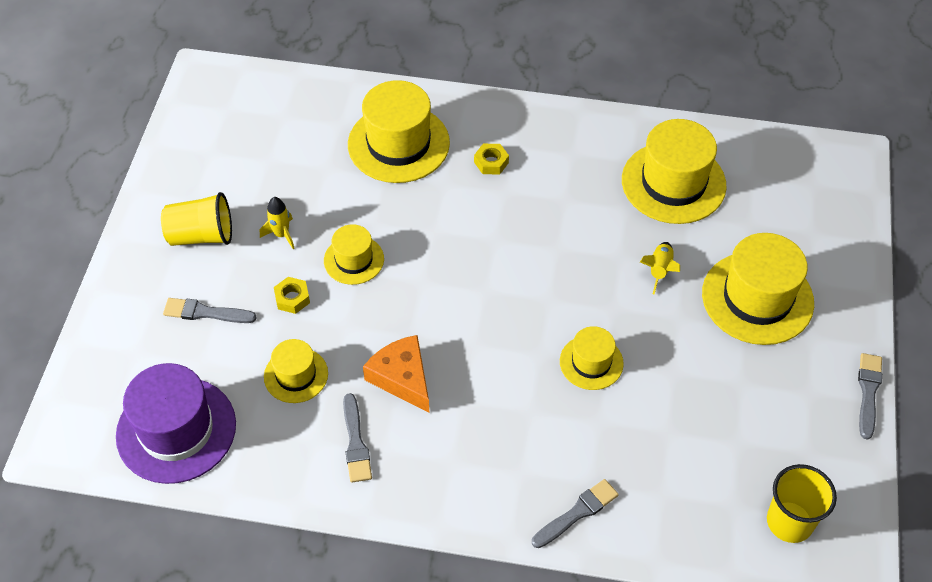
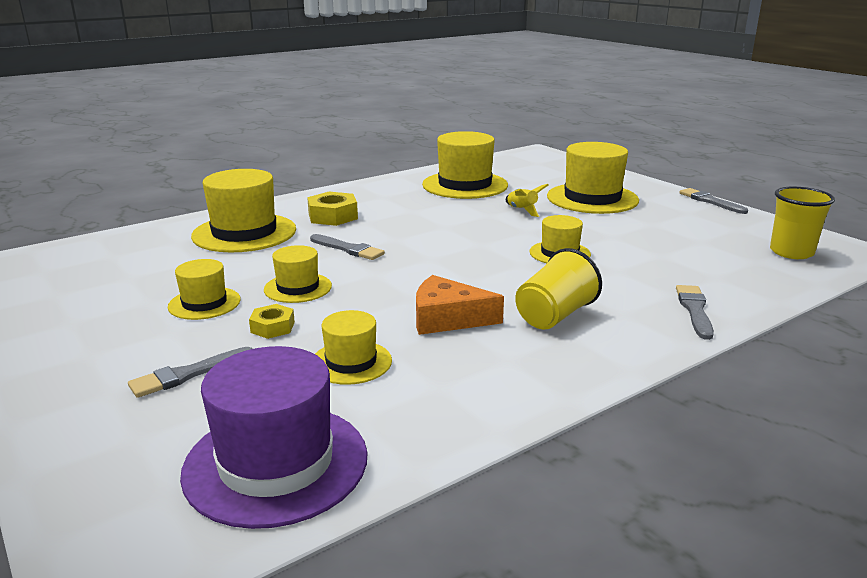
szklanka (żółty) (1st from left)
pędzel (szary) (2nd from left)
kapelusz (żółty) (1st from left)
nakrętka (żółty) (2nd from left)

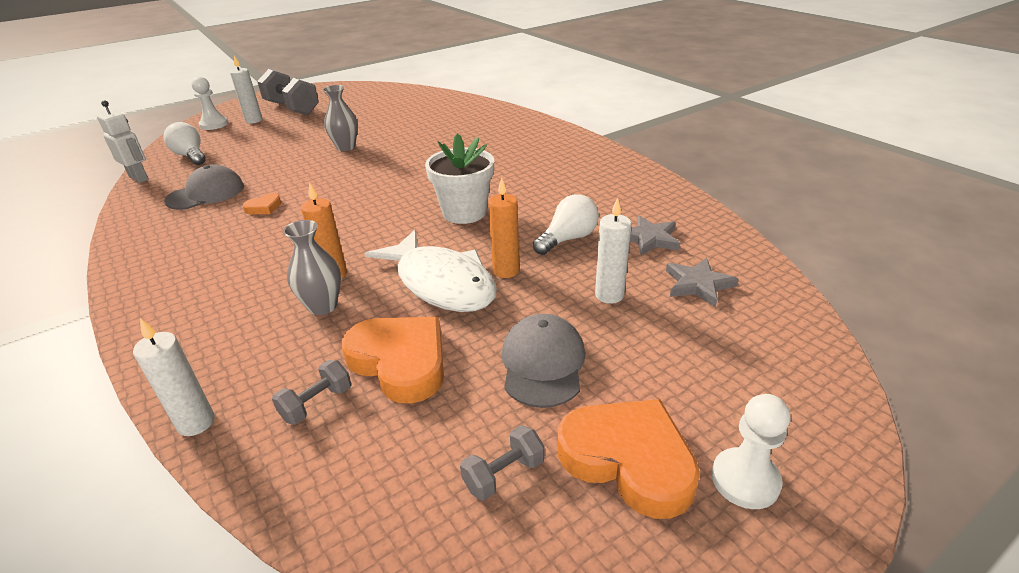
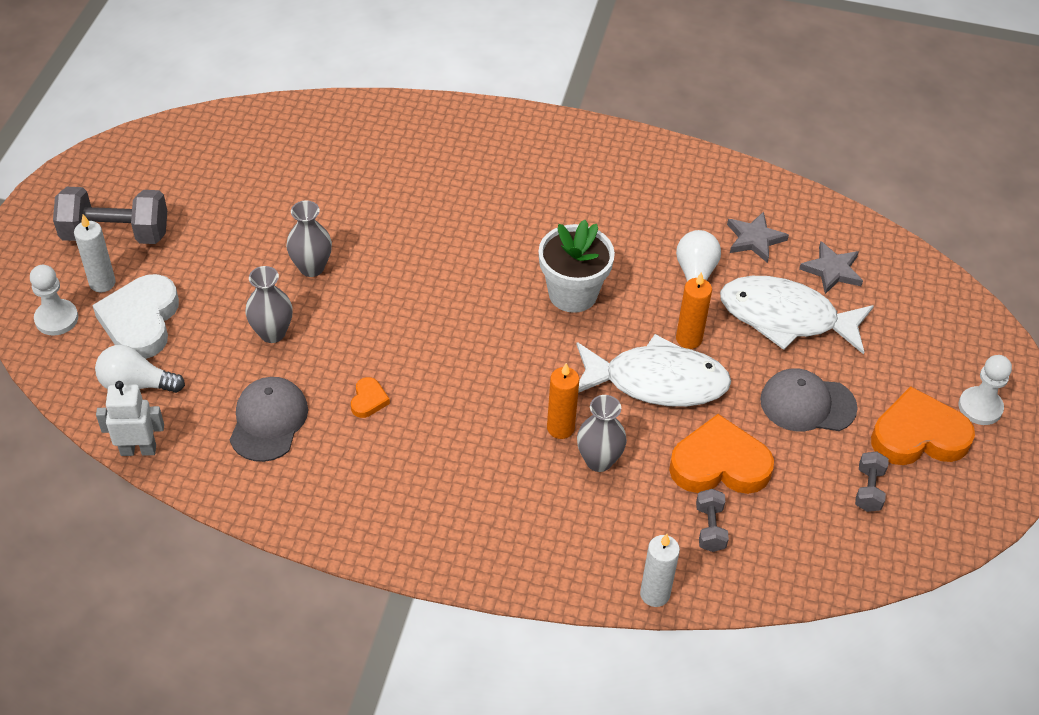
serce (biały)
wazon (szary) (1st from left)
ryba (biały) (2nd from left)
czapka (szary) (2nd from left)

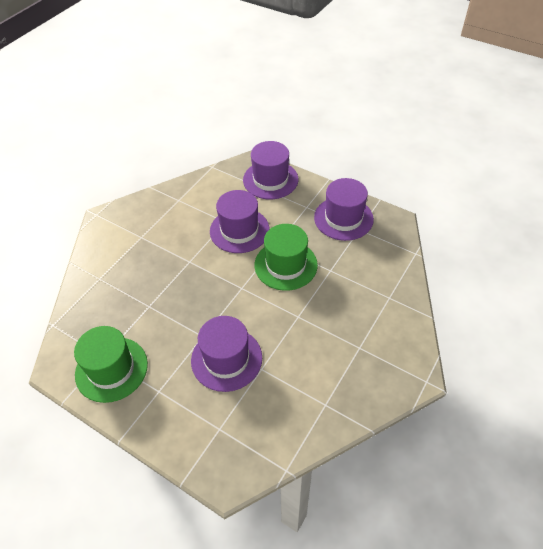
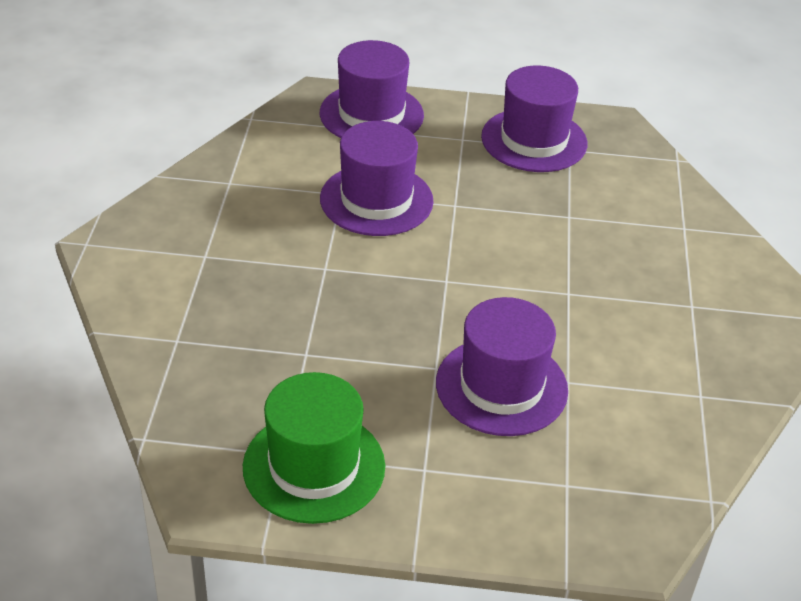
kapelusz (zielony) (2nd from left in the first image)

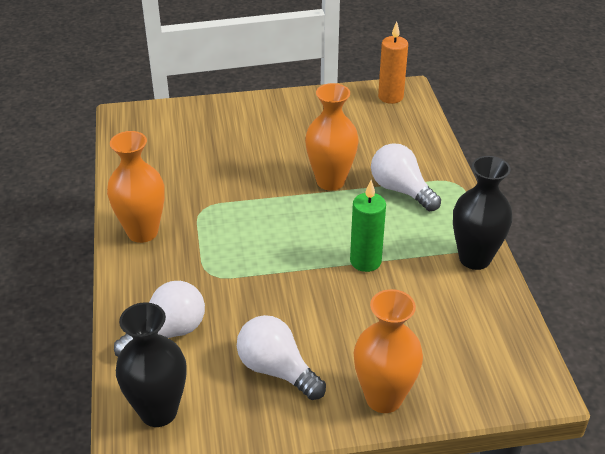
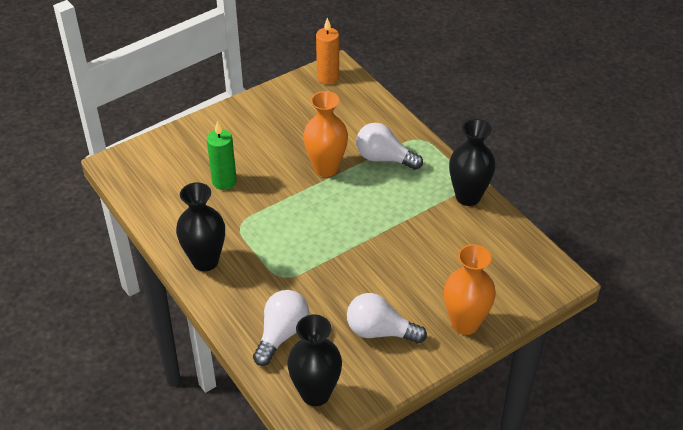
świeca (zielony)
wazon (czarny) (1st from left)

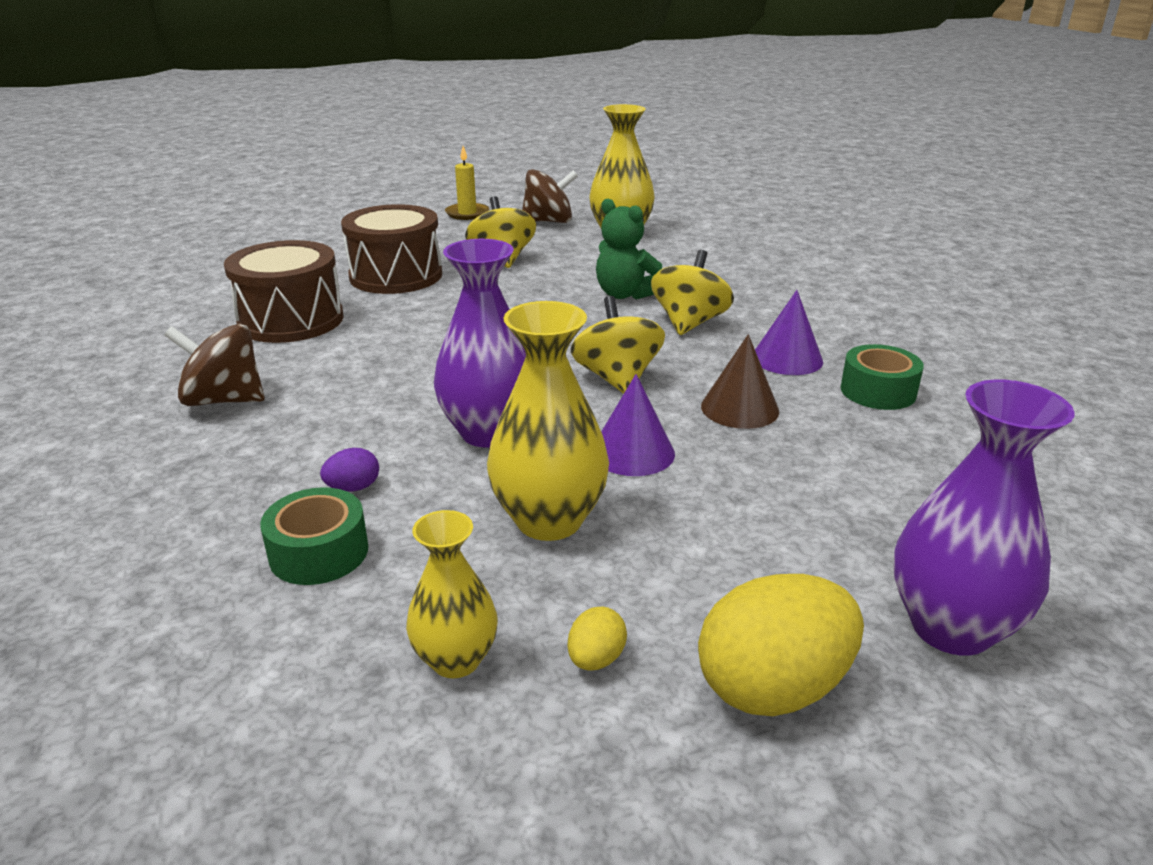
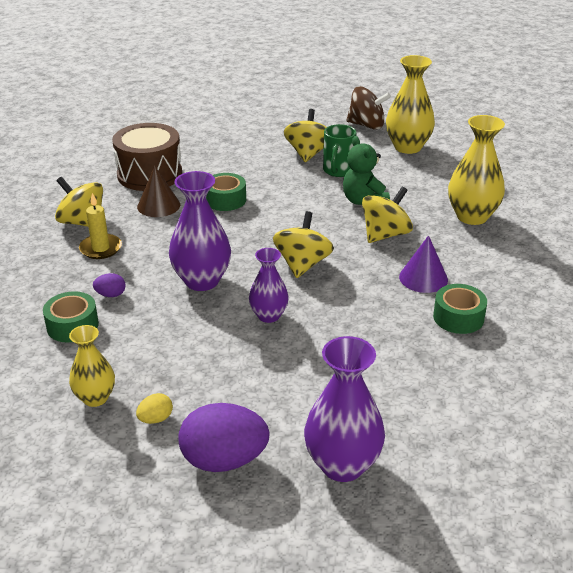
bęben (brązowy) (2nd from left in the first image)
taśma klejąca (zielony) (2nd from left)
kubek (zielony)
świeca (żółty)
wazon (żółty) (3rd from left)
stożek (brązowy)
wazon (fioletowy) (2nd from left)
bączek (żółty) (1st from left)
jajko (fioletowy) (2nd from left)

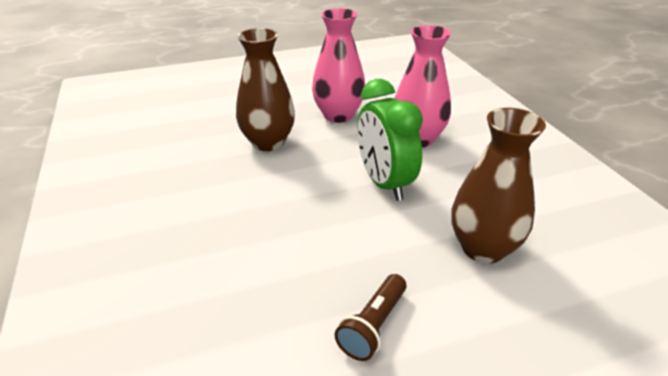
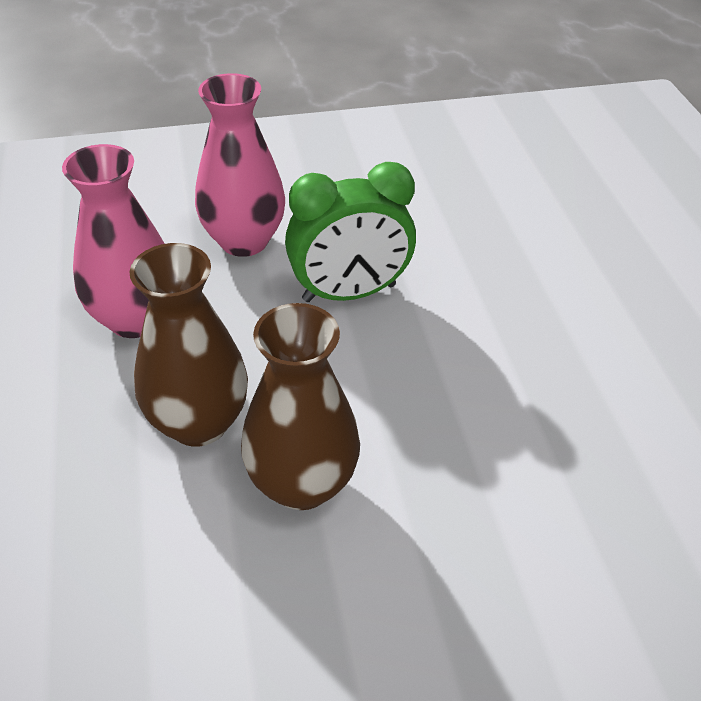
latarka (brązowy)
wazon (brązowy) (2nd from left)

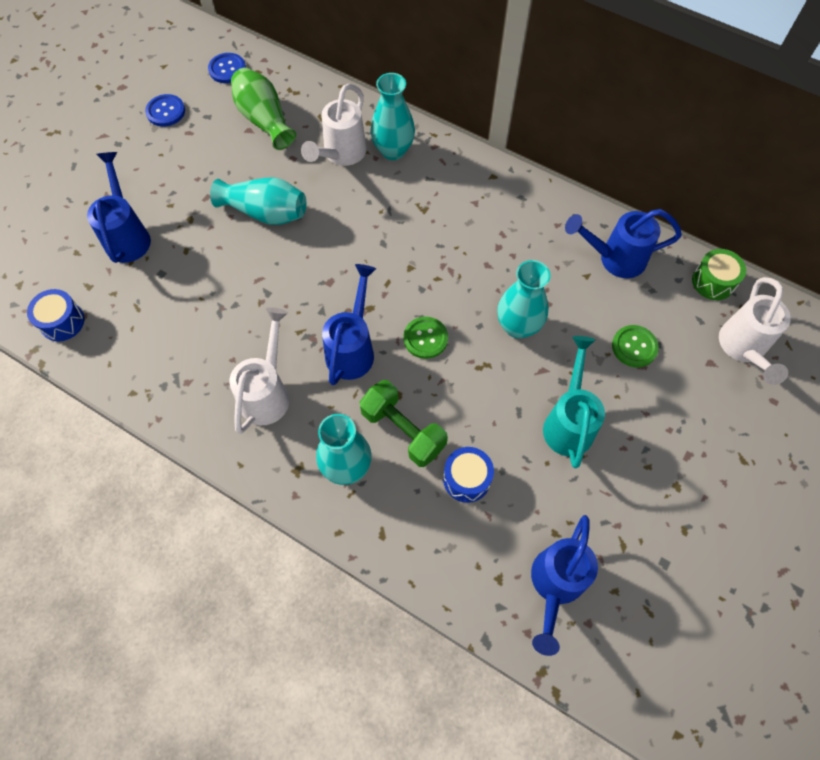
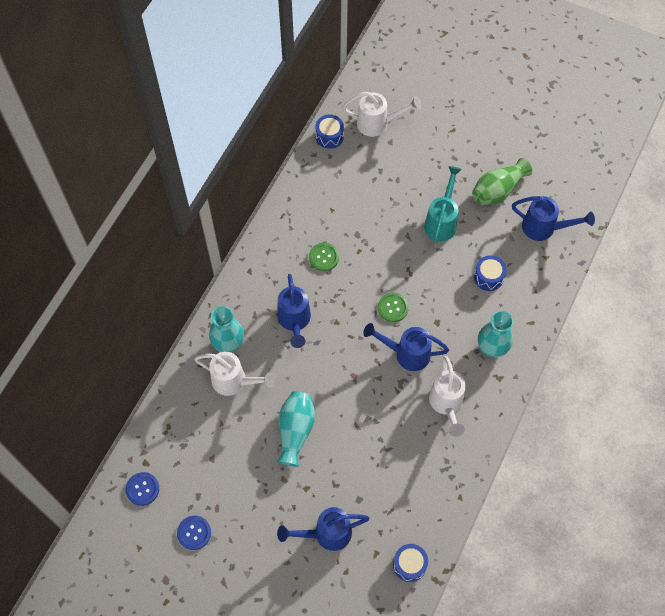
hantel (zielony)
wazon (turkusowy) (4th from left in the first image)
wazon (zielony)
konewka (niebieski) (1st from left)
guzik (zielony) (1st from left)
bęben (niebieski) (1st from left)
konewka (biały) (3rd from left)
konewka (turkusowy)

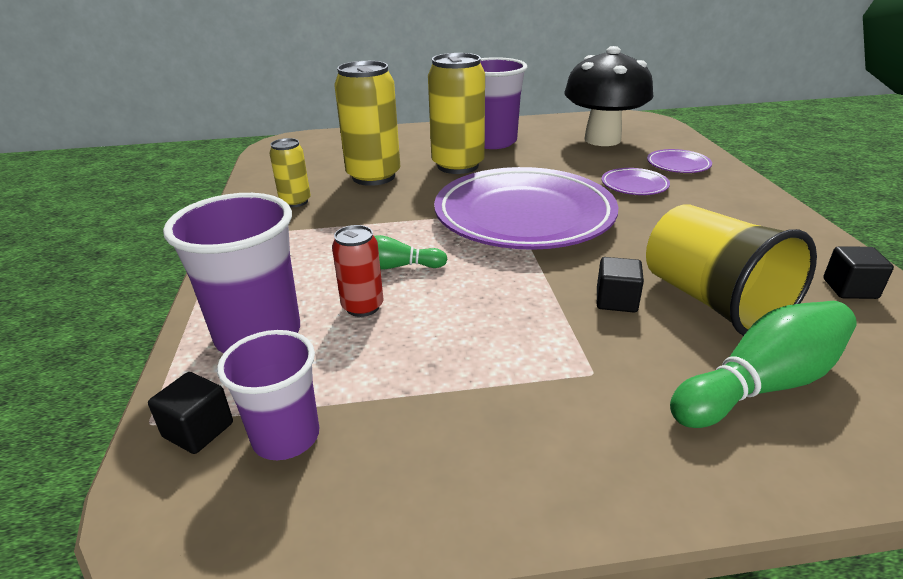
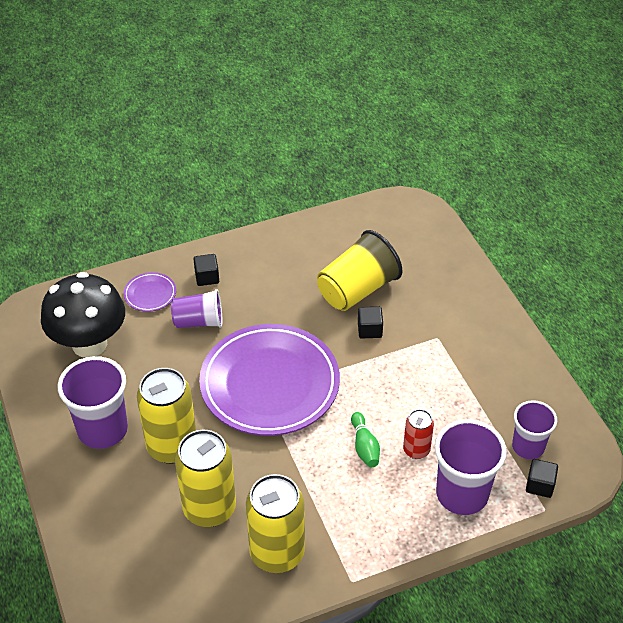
kręgiel (zielony) (2nd from left in the first image)
sześcian (czarny) (1st from left)
szklanka (fioletowy) (2nd from left)
puszka (żółty) (3rd from left)

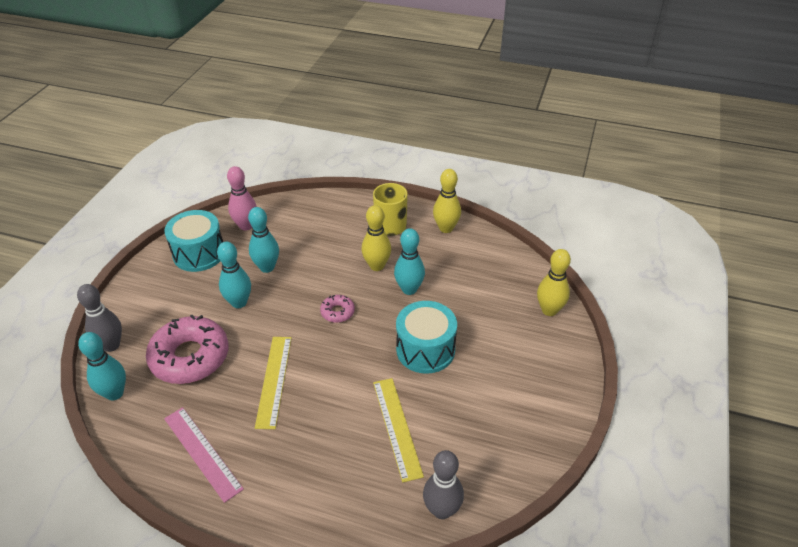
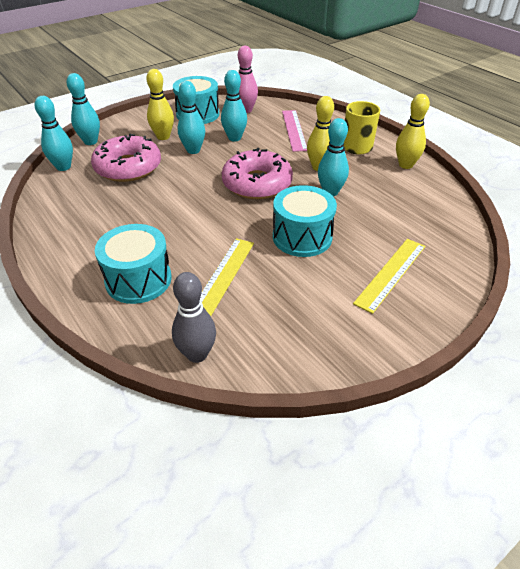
bęben (turkusowy) (1st from left)
linijka (różowy)
linijka (żółty) (2nd from left)
kręgiel (żółty) (1st from left)
kręgiel (turkusowy) (2nd from left)
donut (różowy) (2nd from left)

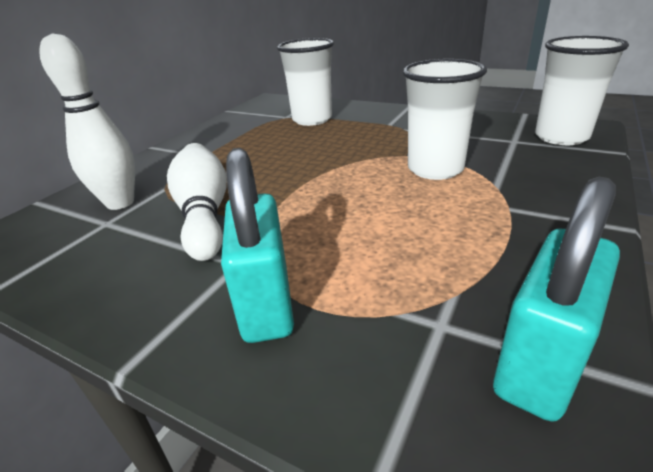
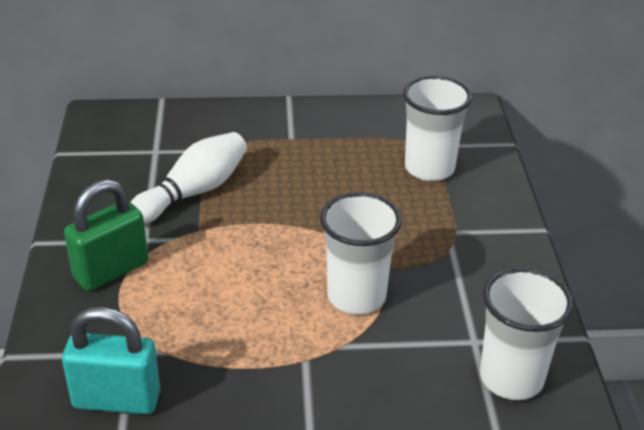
kręgiel (biały) (1st from left in the first image)
kłódka (zielony)

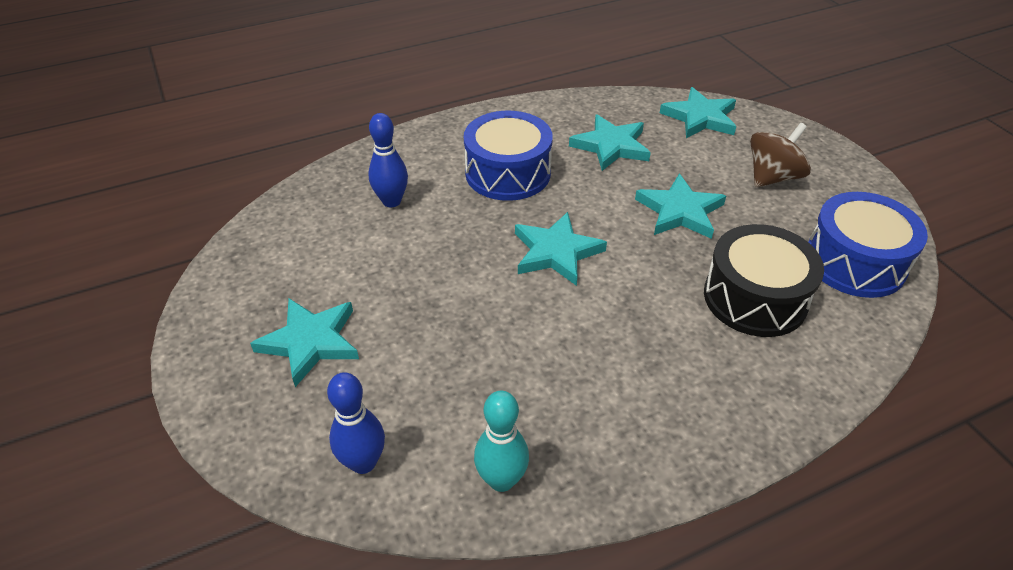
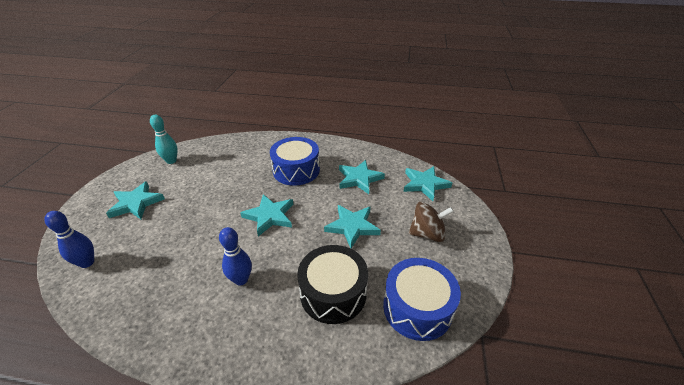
kręgiel (niebieski) (2nd from left)
kręgiel (turkusowy)

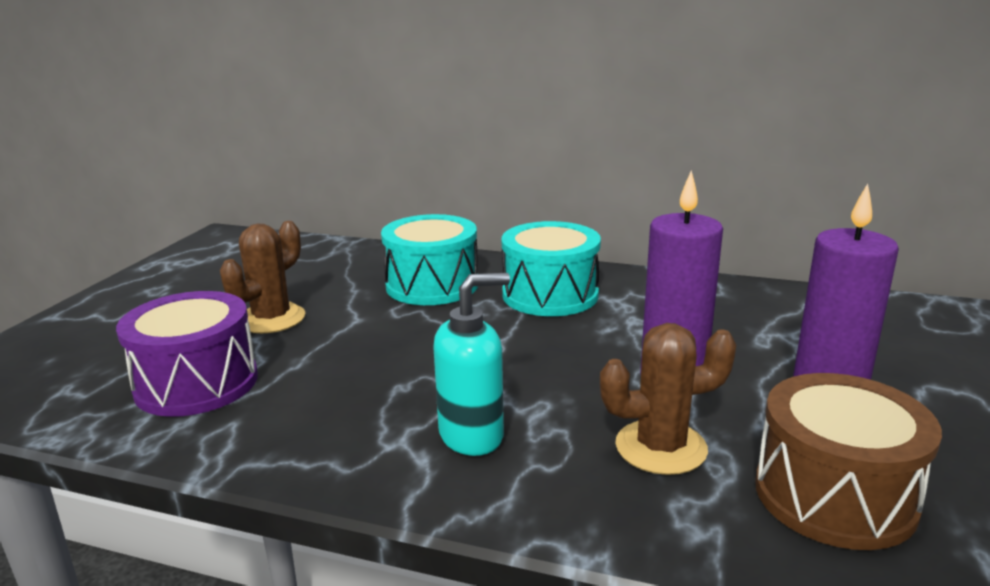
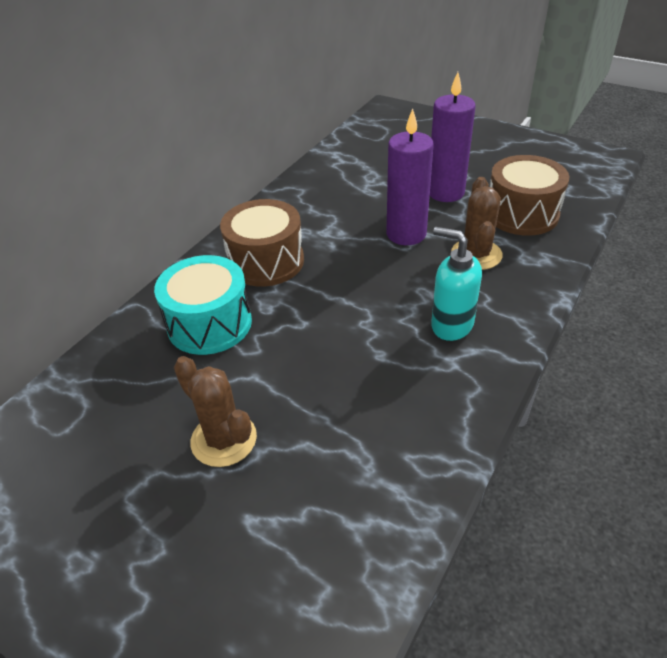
bęben (fioletowy)
bęben (brązowy) (1st from left)
dozownik mydła (turkusowy)

